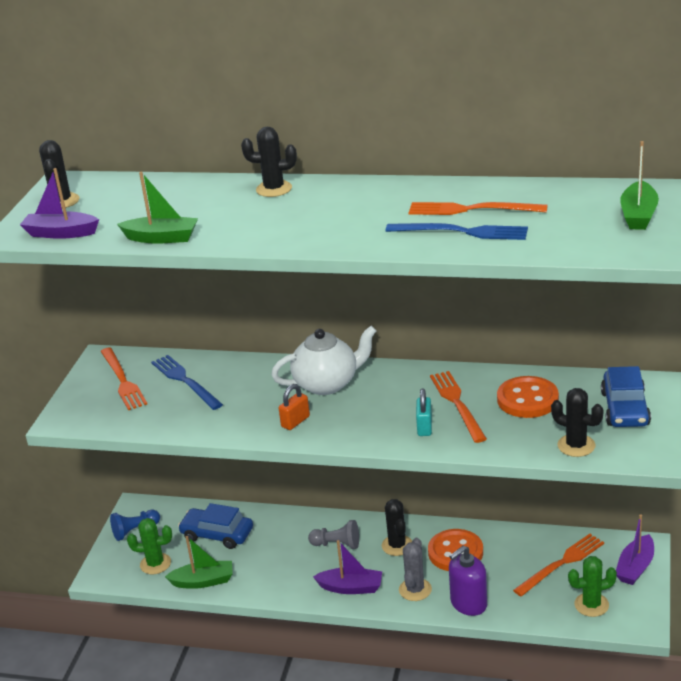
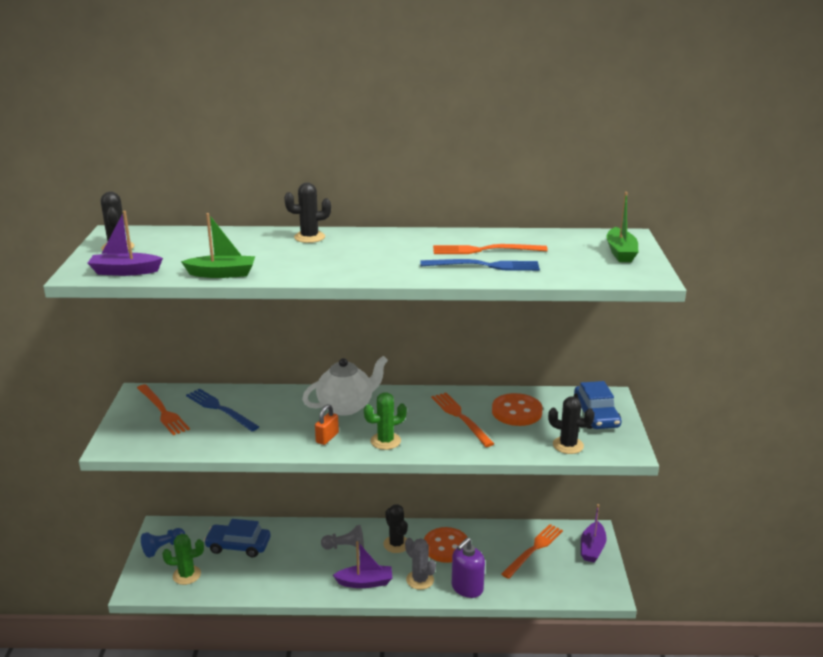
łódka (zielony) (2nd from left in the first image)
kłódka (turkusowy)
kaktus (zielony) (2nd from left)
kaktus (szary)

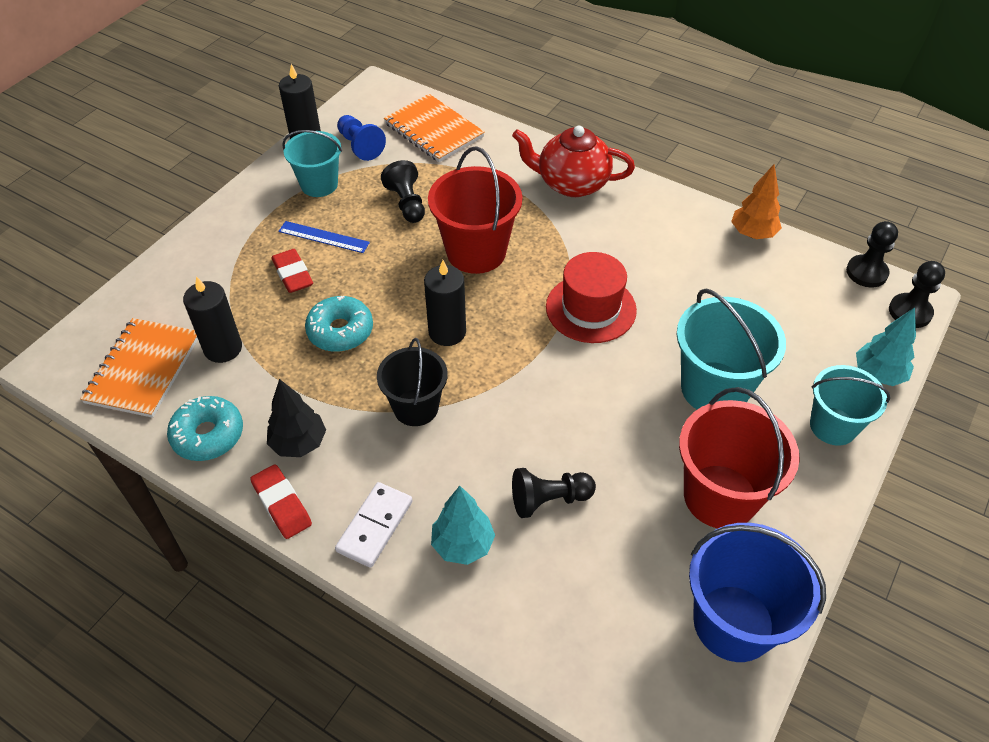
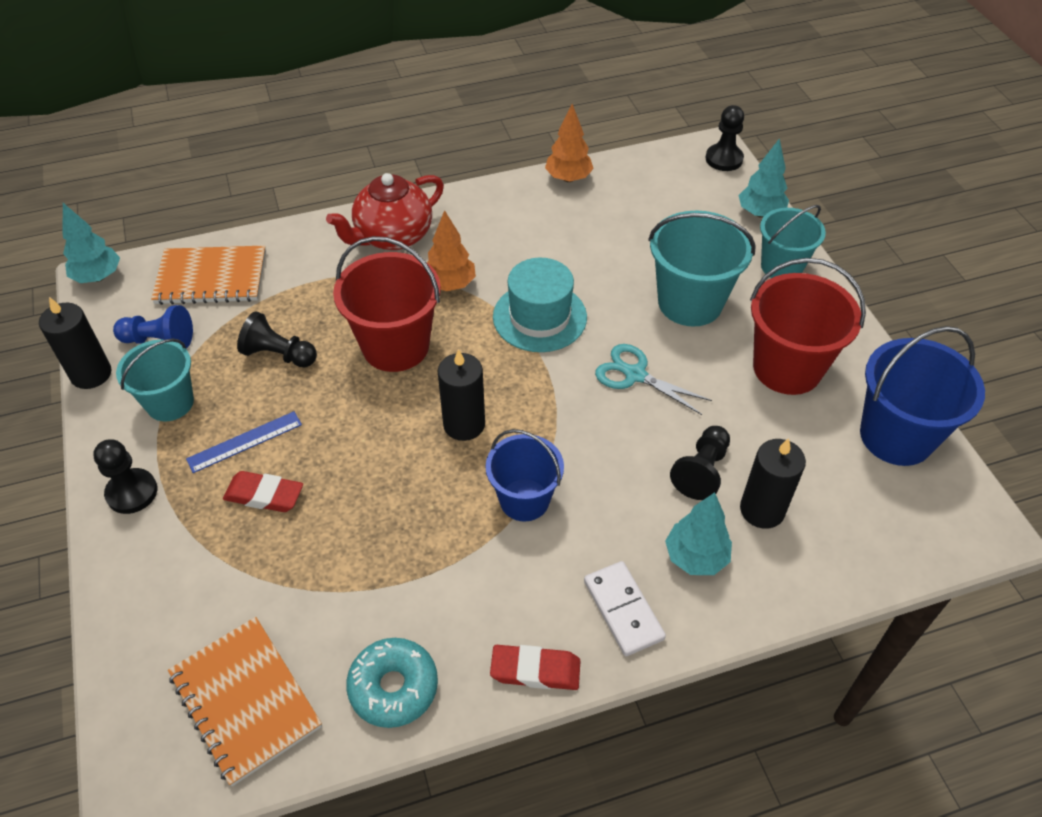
drzewko (czarny)
donut (turkusowy) (2nd from left in the first image)
drzewko (turkusowy) (1st from left)
drzewko (pomarańczowy) (1st from left)
nożyczki (turkusowy)
świeca (czarny) (3rd from left)
pionek (czarny) (1st from left)
wiadro (niebieski) (1st from left)
kapelusz (turkusowy)

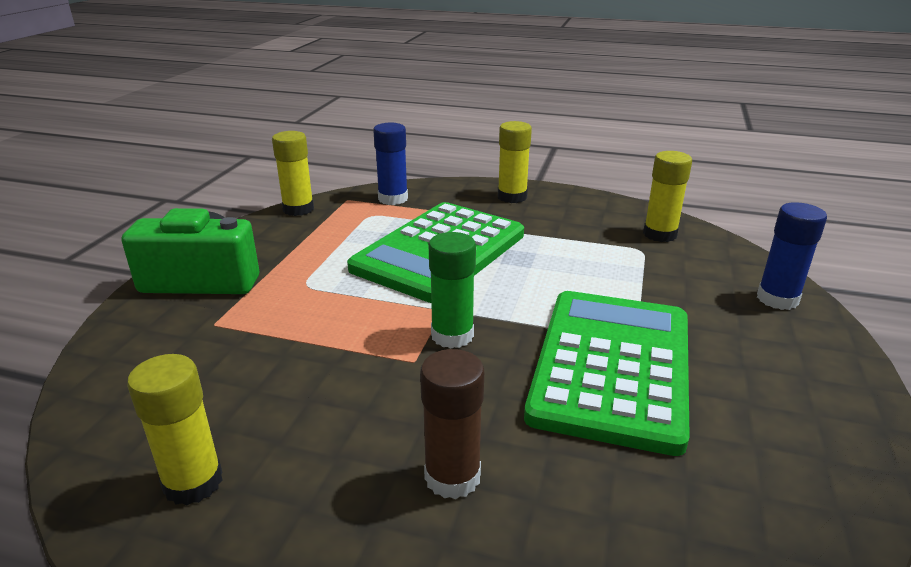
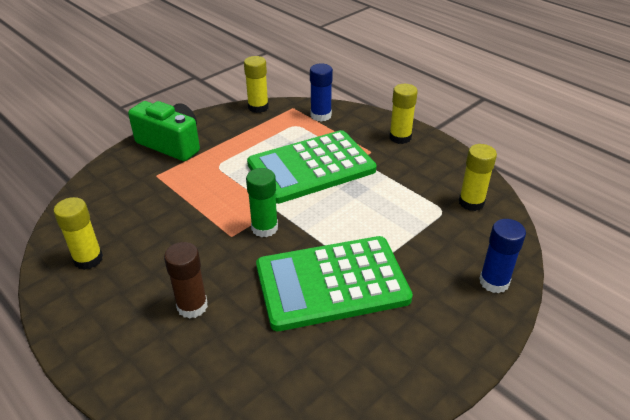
kalkulator (zielony) (2nd from left)

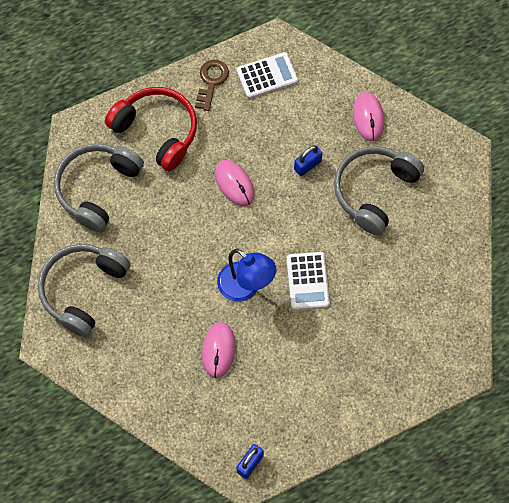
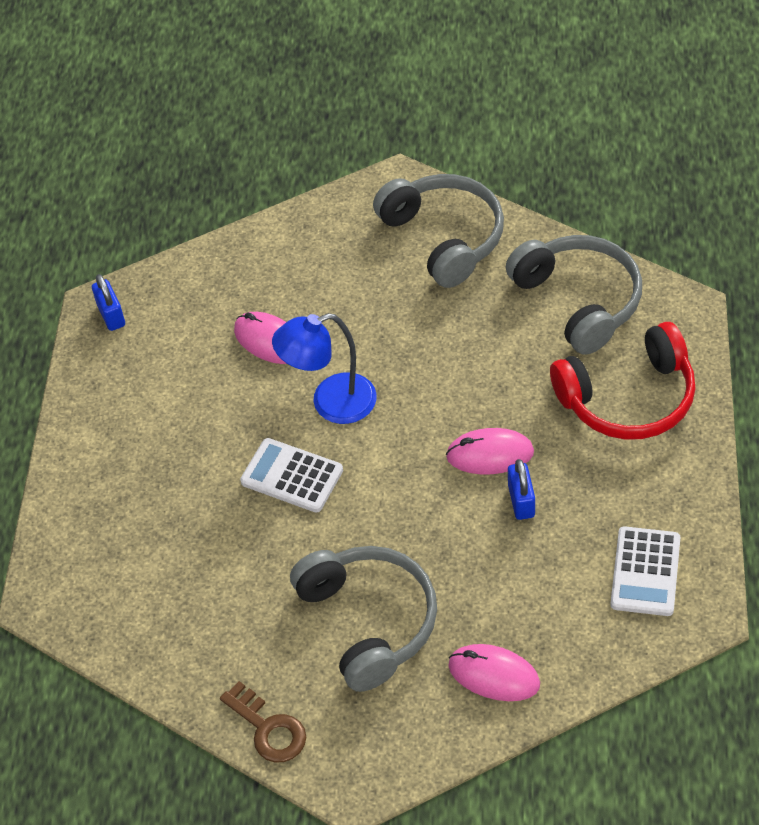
klucz (brązowy)
kłódka (niebieski) (2nd from left)

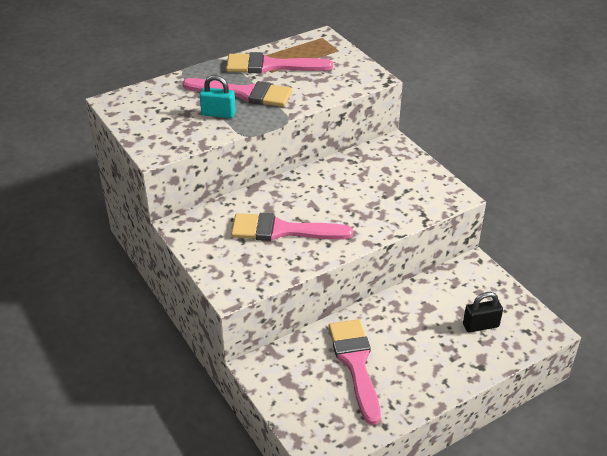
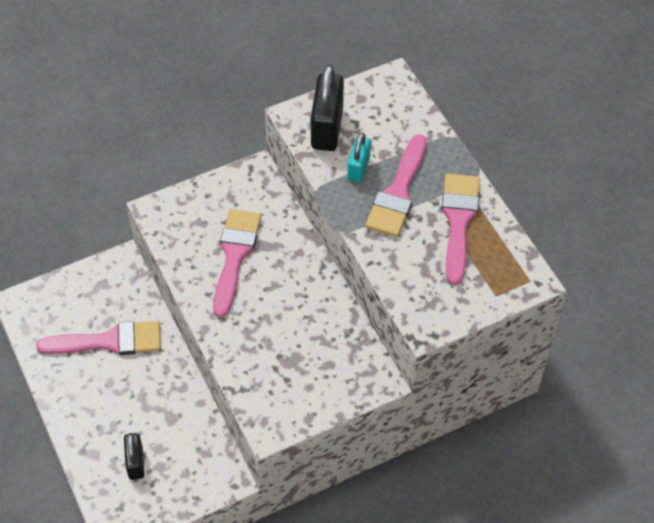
kłódka (czarny) (2nd from left)

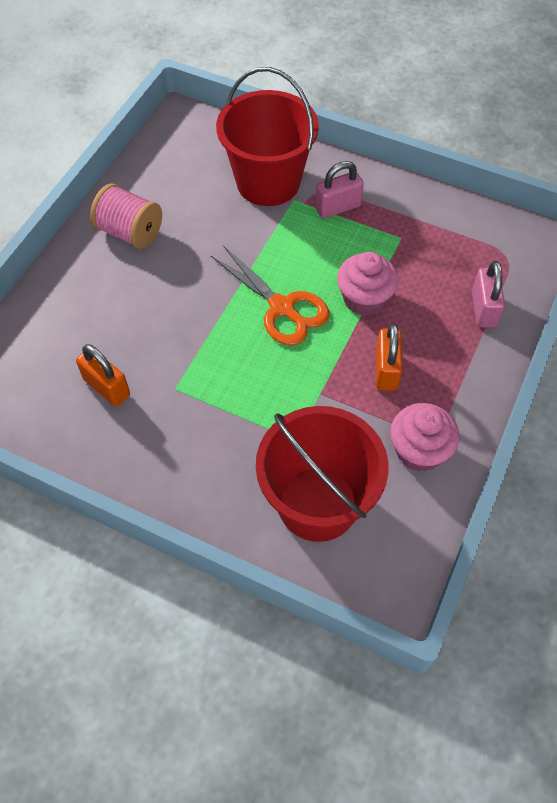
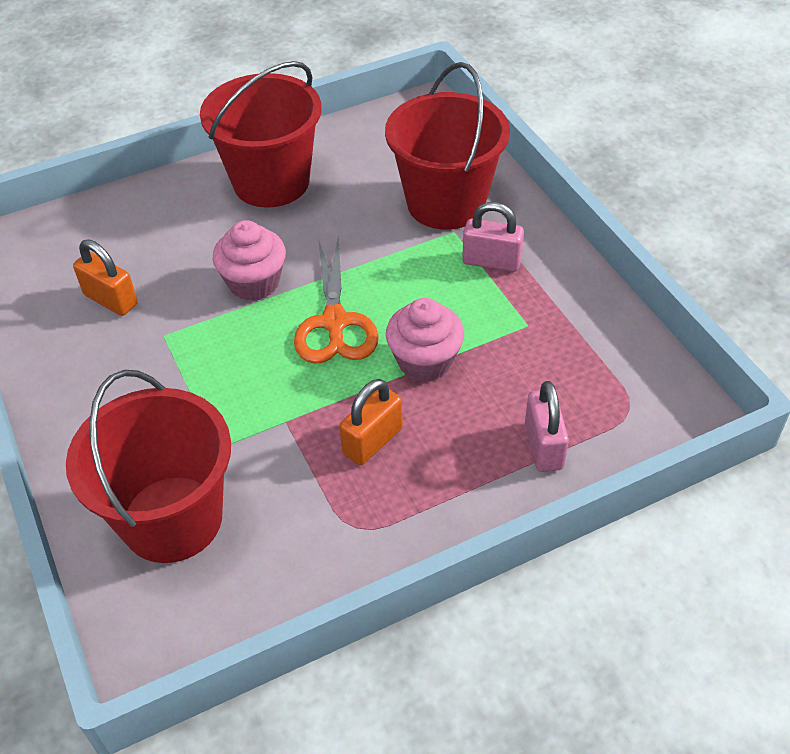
muffinka (różowy) (1st from left)
wiadro (czerwony) (2nd from left)
kłódka (pomarańczowy) (1st from left)
kłódka (różowy) (2nd from left)

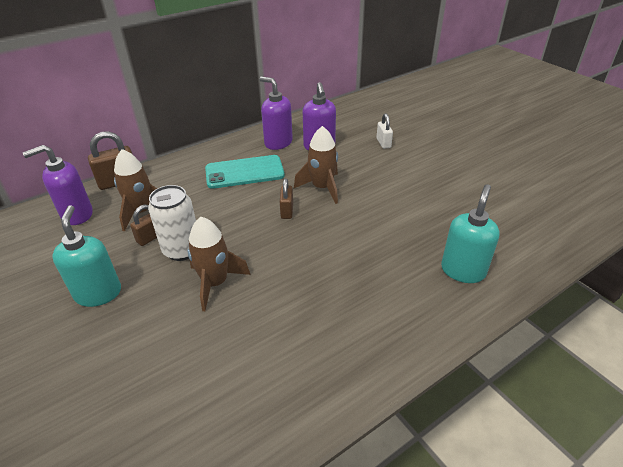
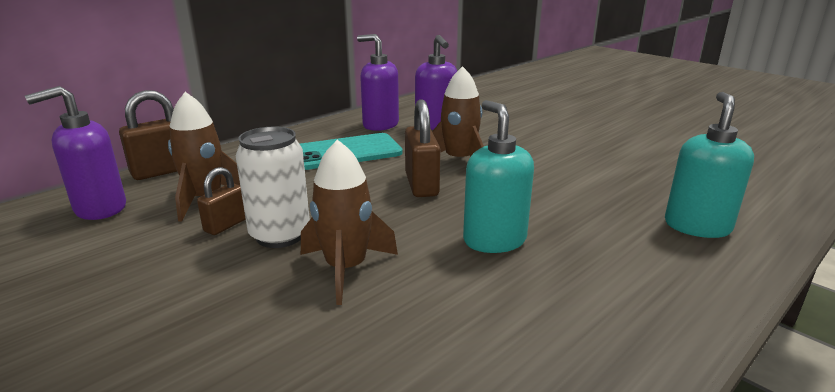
kłódka (biały)
dozownik mydła (turkusowy) (1st from left)
kłódka (brązowy) (3rd from left)

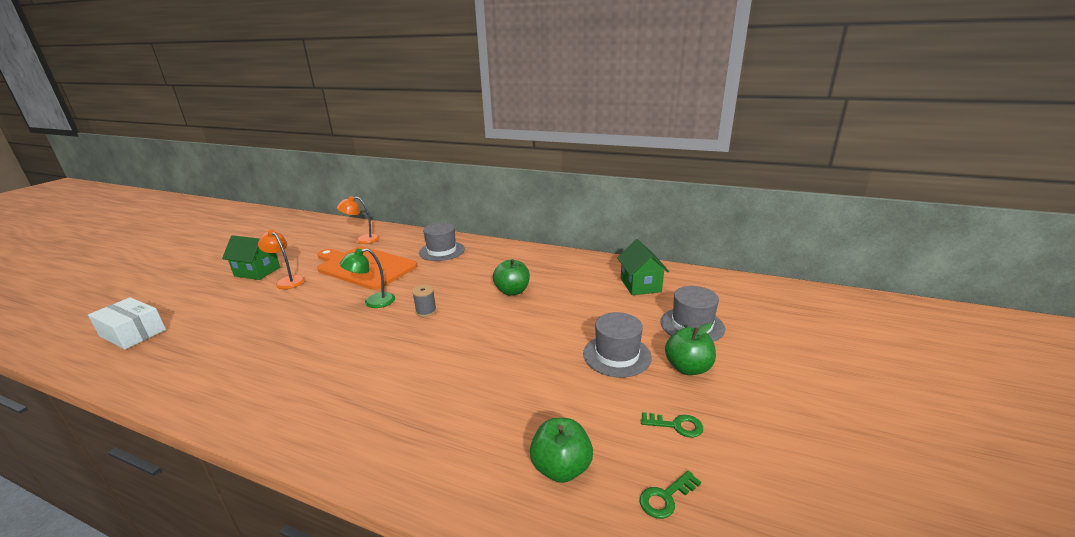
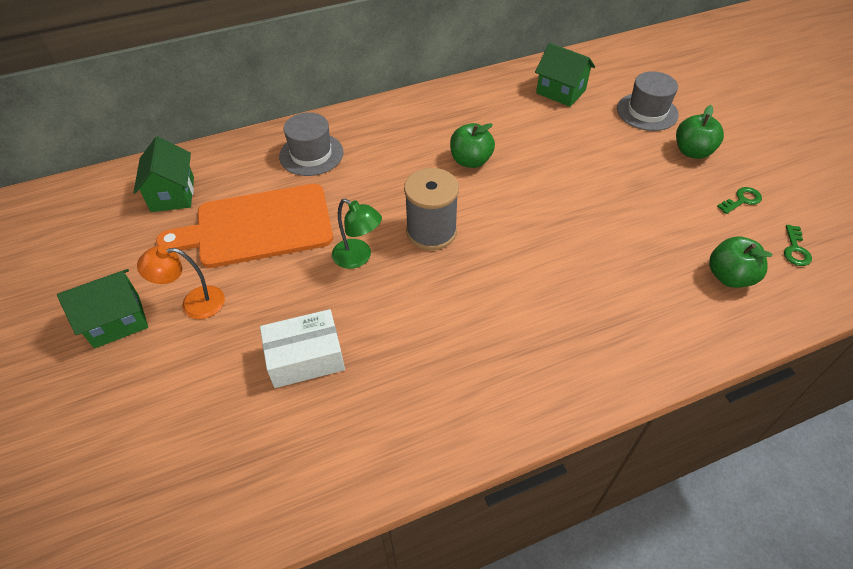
kapelusz (szary) (2nd from left in the first image)
pudełko (biały)
domek (zielony) (2nd from left)
lampka (zielony)
szpulka (szary)

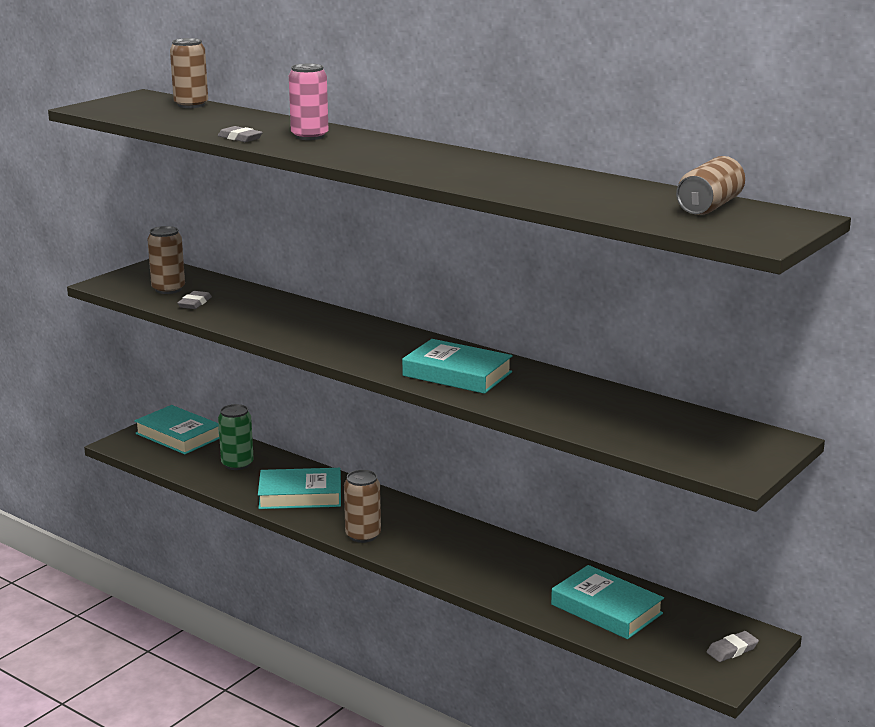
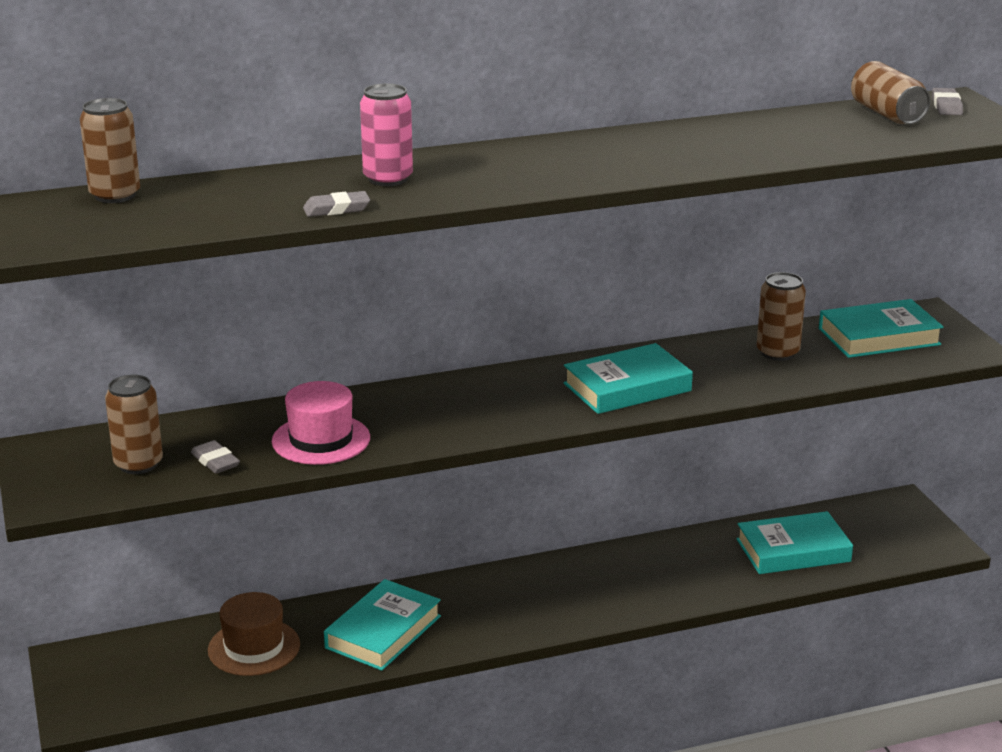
kapelusz (różowy)
książka (turkusowy) (4th from left)
puszka (brązowy) (3rd from left)
gumka do mazania (szary) (3rd from left)
kapelusz (brązowy)

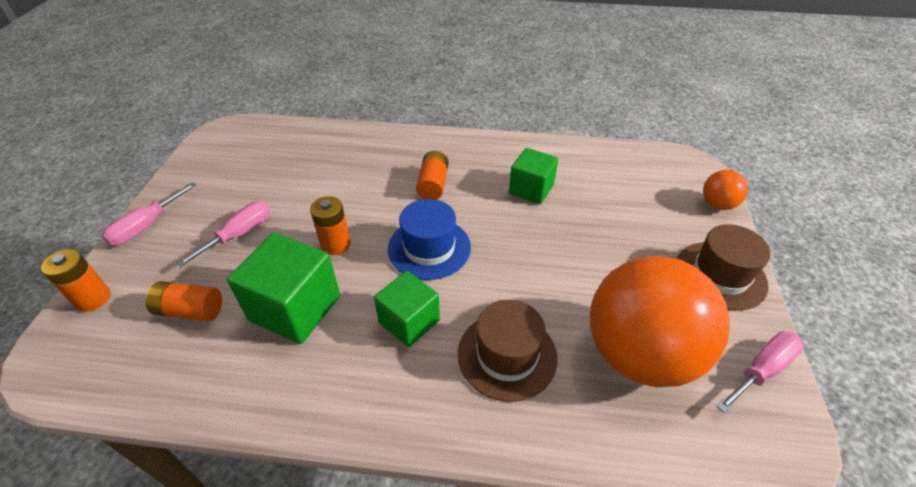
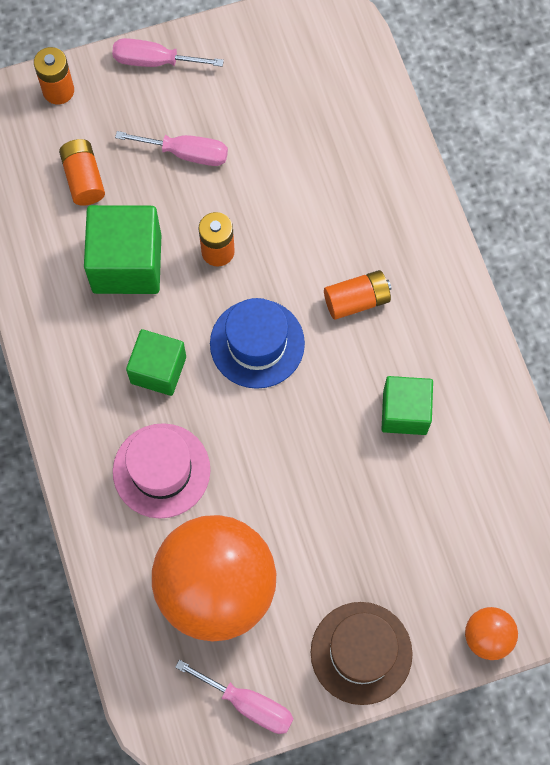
kapelusz (różowy)

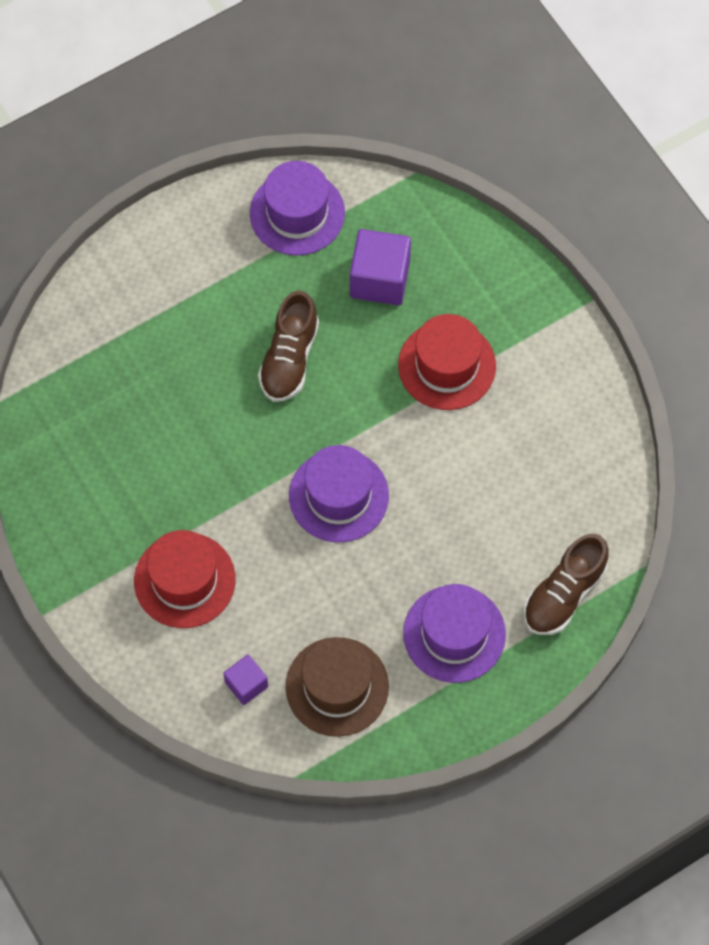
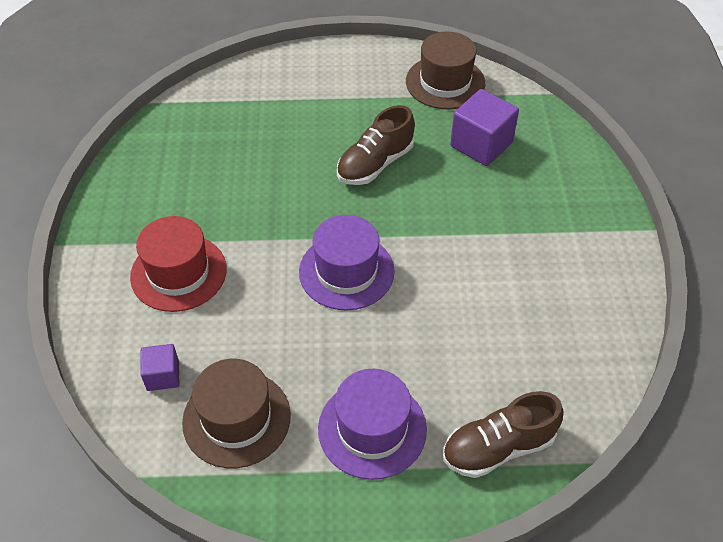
kapelusz (czerwony) (2nd from left in the first image)
kapelusz (brązowy) (2nd from left)

